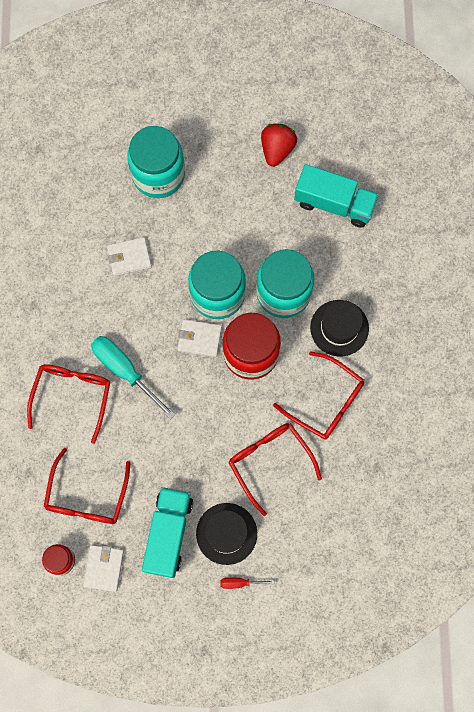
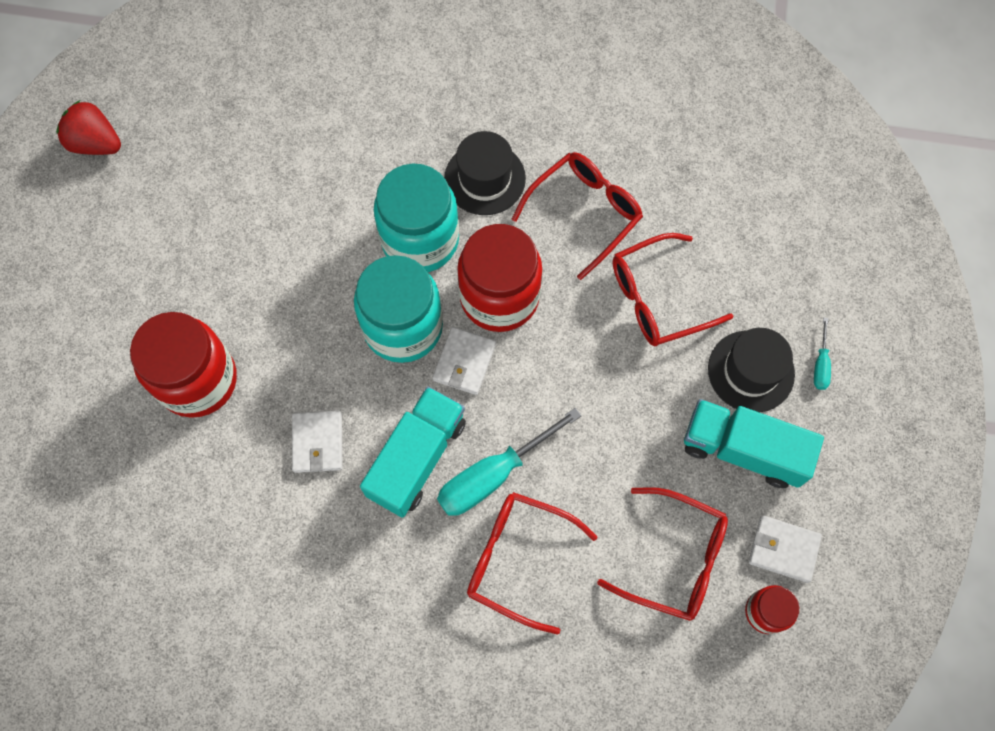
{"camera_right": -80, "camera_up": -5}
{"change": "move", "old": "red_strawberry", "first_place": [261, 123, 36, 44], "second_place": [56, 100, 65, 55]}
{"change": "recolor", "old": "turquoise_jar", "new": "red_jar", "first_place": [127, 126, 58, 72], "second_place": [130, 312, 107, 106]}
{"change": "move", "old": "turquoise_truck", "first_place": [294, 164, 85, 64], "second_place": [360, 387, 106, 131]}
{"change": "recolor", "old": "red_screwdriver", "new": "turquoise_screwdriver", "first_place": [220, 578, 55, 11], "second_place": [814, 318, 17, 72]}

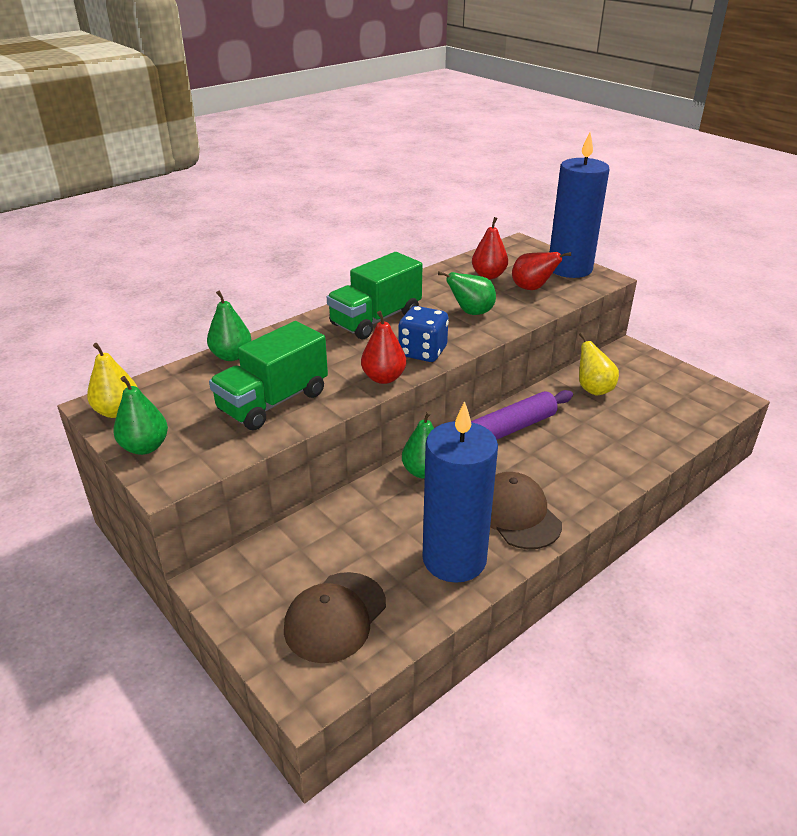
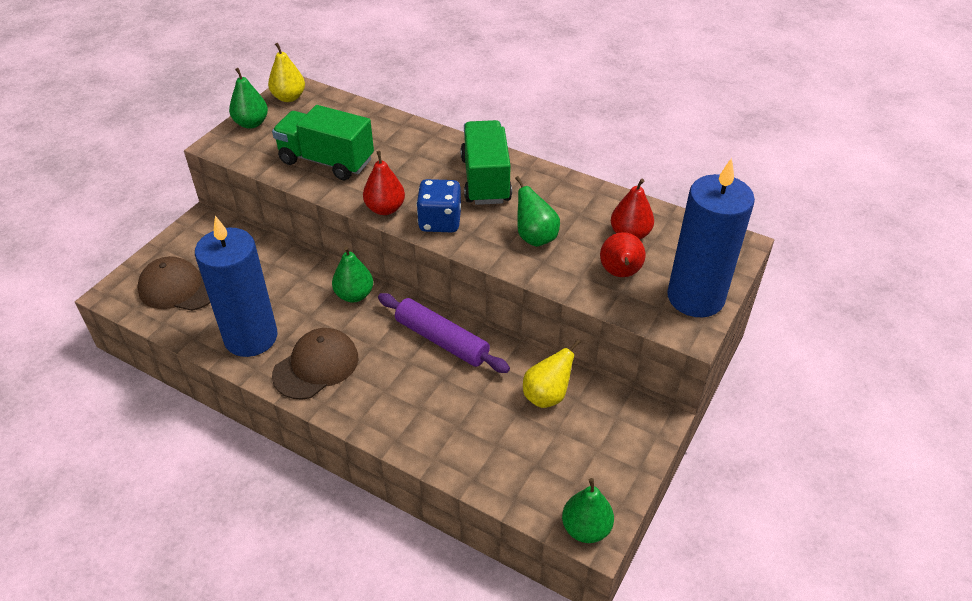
{"camera_right": 70, "camera_up": 10}
{"change": "rotate", "old": "green_truck", "first_place": [327, 252, 96, 87], "second_place": [460, 120, 52, 85], "degrees": 60}
{"change": "move", "old": "green_pear", "first_place": [207, 291, 45, 70], "second_place": [562, 478, 52, 65]}

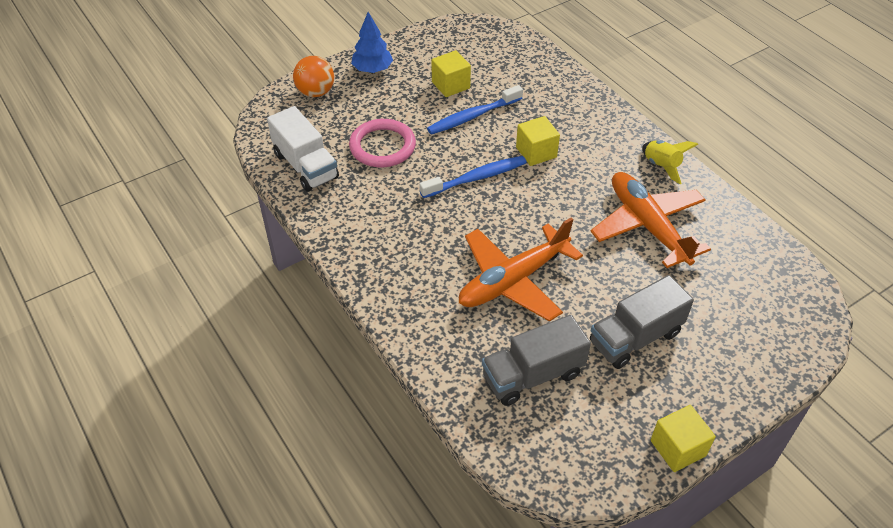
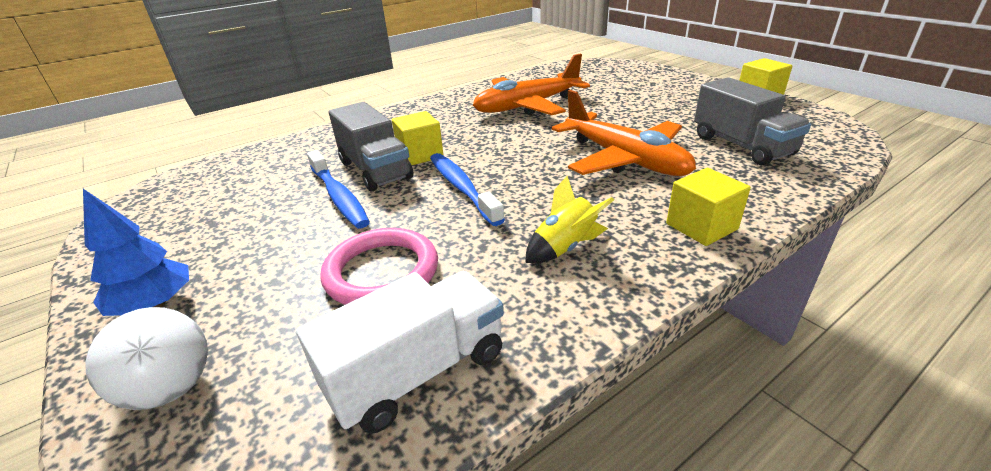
{"camera_right": -90, "camera_up": -15}
{"change": "recolor", "old": "orange_ball", "new": "white_ball", "first_place": [293, 56, 41, 41], "second_place": [85, 307, 123, 103]}
{"change": "move", "old": "grey_truck", "first_place": [590, 275, 104, 94], "second_place": [329, 102, 85, 89]}
{"change": "move", "old": "yellow_rocket", "first_place": [642, 140, 56, 44], "second_place": [525, 176, 89, 87]}
{"change": "move", "old": "yellow_cube", "first_place": [431, 50, 40, 47], "second_place": [666, 168, 85, 78]}

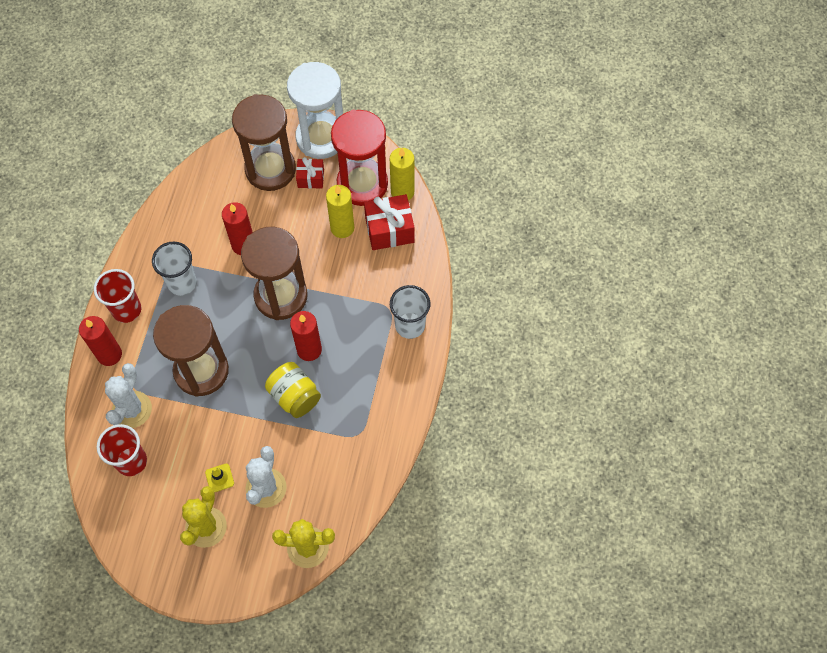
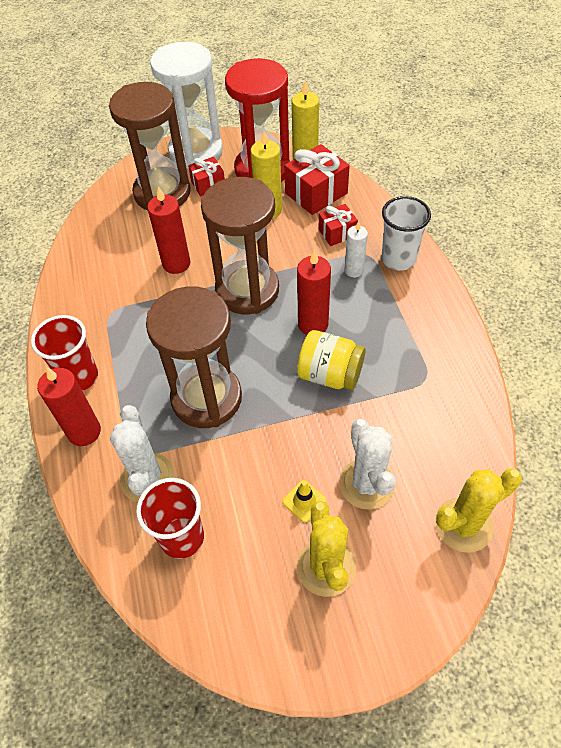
{"camera_right": -25, "camera_up": -10}
{"change": "insert", "new": "red_gift", "second_place": [319, 204, 39, 42]}
{"change": "insert", "new": "white_candle", "second_place": [345, 221, 23, 56]}
{"change": "delete", "old": "white_cup", "first_place": [152, 242, 45, 54]}

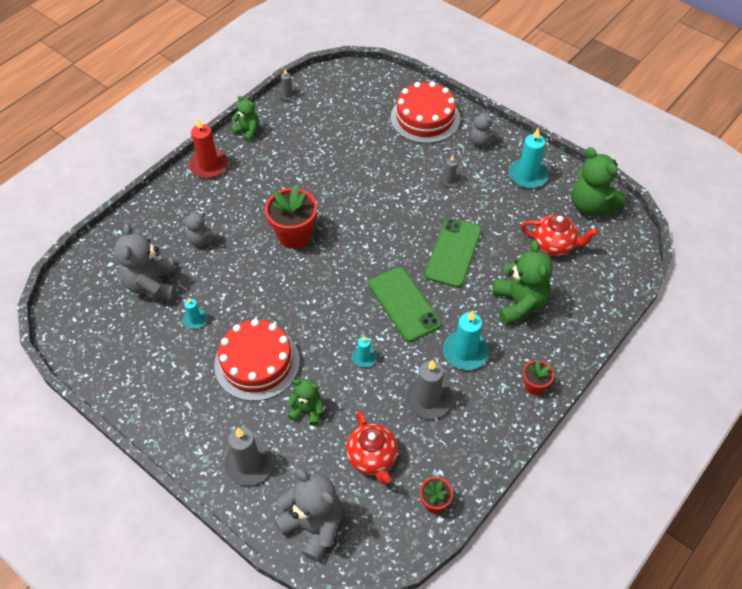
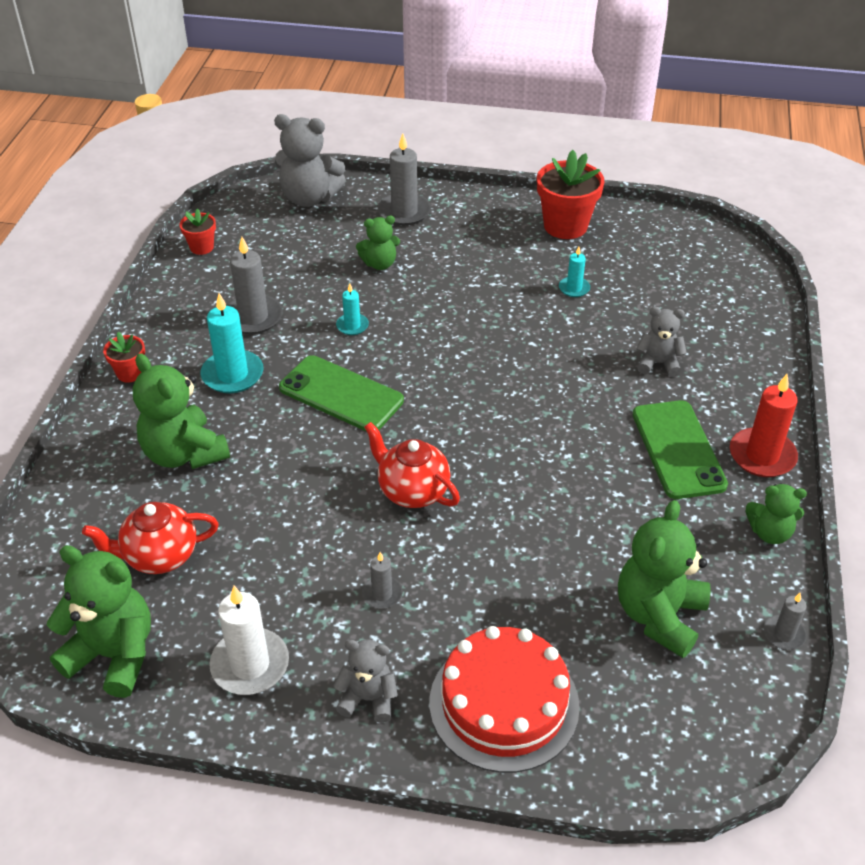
{"camera_right": 150, "camera_up": -10}
{"change": "recolor", "old": "turquoise_candle", "new": "white_candle", "first_place": [509, 128, 40, 61], "second_place": [209, 586, 80, 109]}
{"change": "move", "old": "red_teapot", "first_place": [346, 411, 52, 73], "second_place": [364, 422, 96, 86]}
{"change": "move", "old": "red_flower_pot", "first_place": [265, 185, 52, 64], "second_place": [537, 150, 67, 89]}
{"change": "insert", "new": "green_teddy_bear", "second_place": [618, 500, 92, 158]}
{"change": "move", "old": "green_phone", "first_place": [424, 218, 58, 70], "second_place": [632, 400, 96, 99]}
{"change": "delete", "old": "grey_teddy_bear", "first_place": [114, 223, 62, 78]}
{"change": "delete", "old": "red_cake", "first_place": [214, 319, 86, 82]}

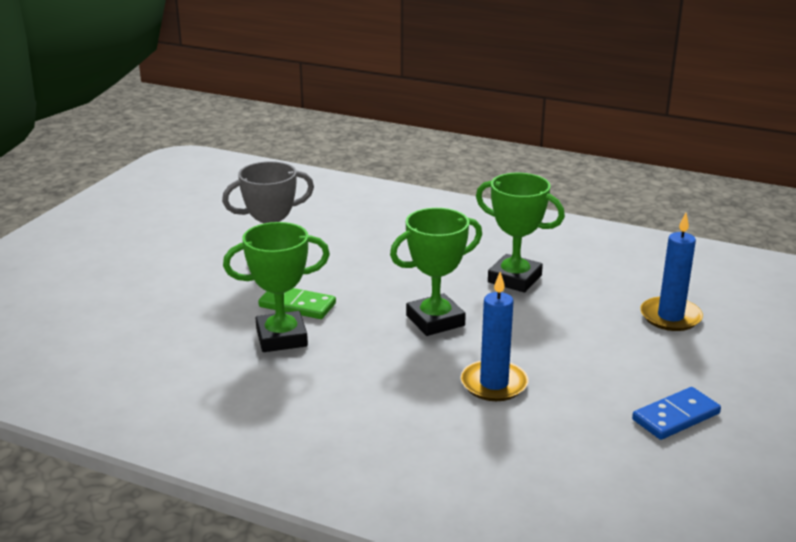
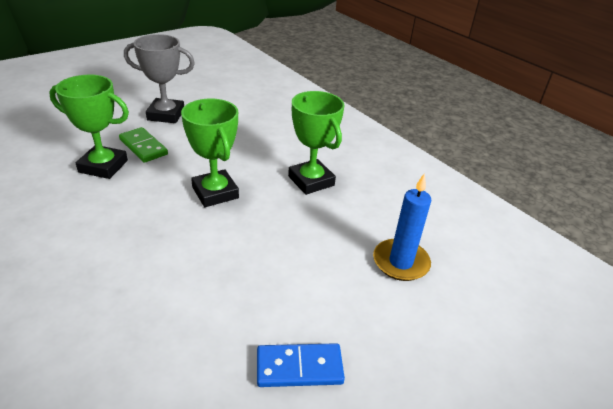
{"camera_right": 25, "camera_up": 10}
{"change": "rotate", "old": "green_trophy", "first_place": [390, 208, 92, 128], "second_place": [181, 98, 58, 109], "degrees": 60}
{"change": "delete", "old": "blue_candle", "first_place": [461, 272, 67, 129]}

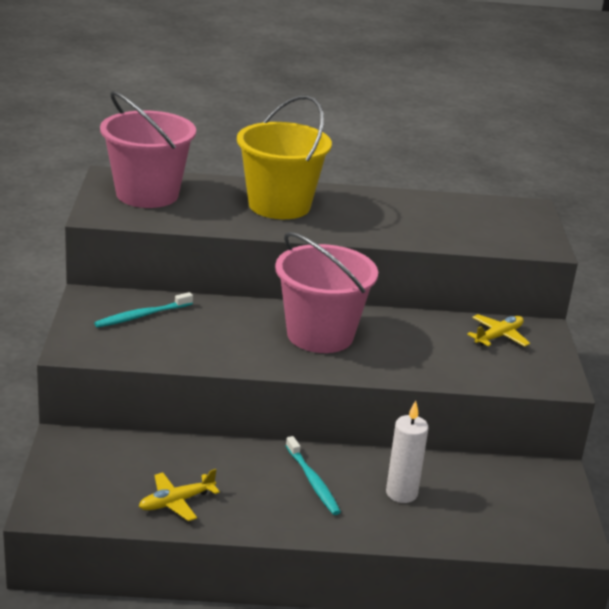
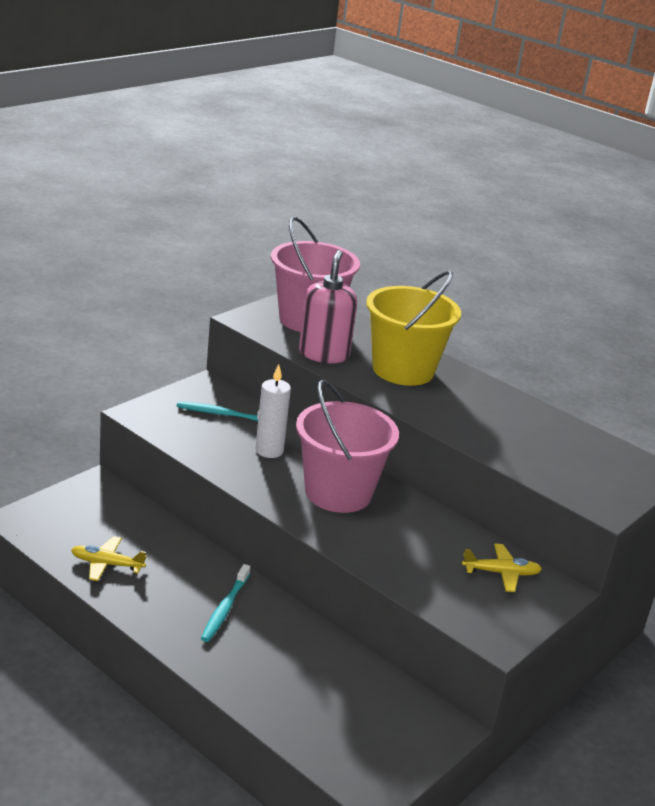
{"camera_right": 40, "camera_up": 0}
{"change": "move", "old": "white_candle", "first_place": [386, 401, 43, 102], "second_place": [255, 364, 36, 94]}
{"change": "insert", "new": "pink_soap_dispenser", "second_place": [299, 250, 58, 113]}

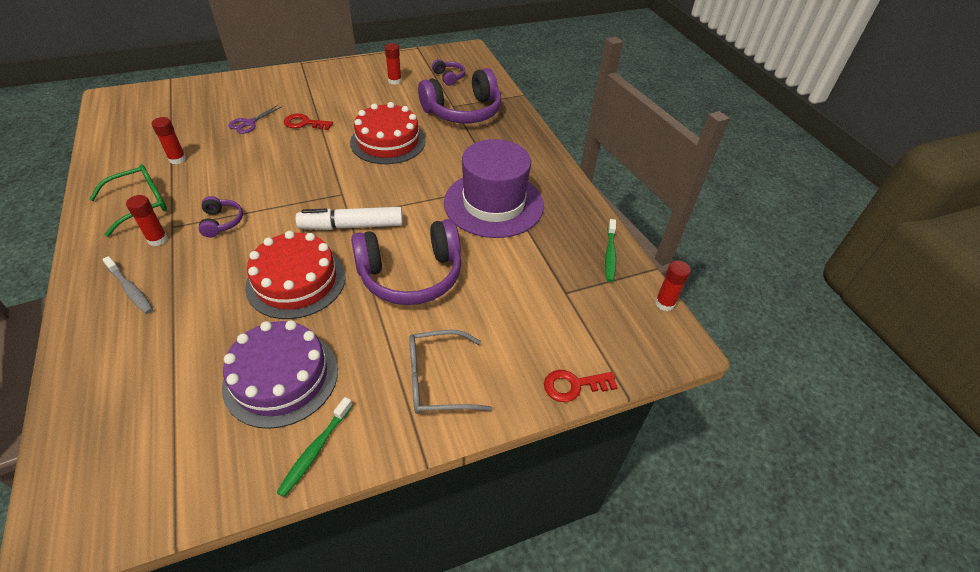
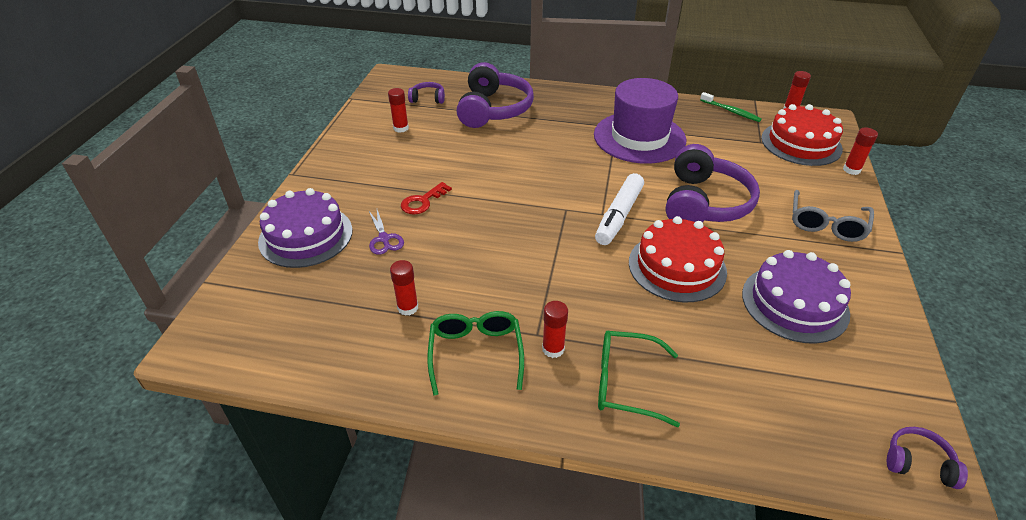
{"camera_right": -55, "camera_up": -5}
{"change": "insert", "new": "purple_cake", "second_place": [258, 188, 95, 80]}
{"change": "replace", "old": "grey_toothbrush", "new": "green_glasses", "first_place": [102, 256, 51, 58], "second_place": [598, 331, 82, 96]}
{"change": "move", "old": "red_cake", "first_place": [350, 102, 76, 62], "second_place": [761, 104, 82, 62]}
{"change": "replace", "old": "red_key", "new": "red_glue_stick", "first_place": [544, 370, 74, 32], "second_place": [843, 128, 35, 47]}
{"change": "move", "old": "purple_headphones", "first_place": [198, 196, 45, 41], "second_place": [887, 427, 81, 62]}
{"change": "delete", "old": "green_toothbrush", "first_place": [276, 397, 77, 100]}

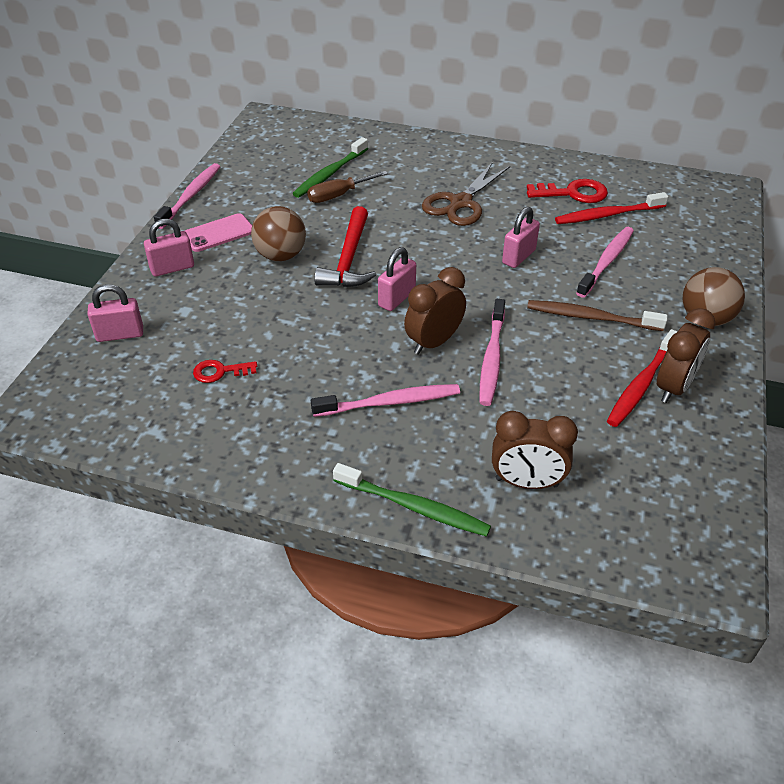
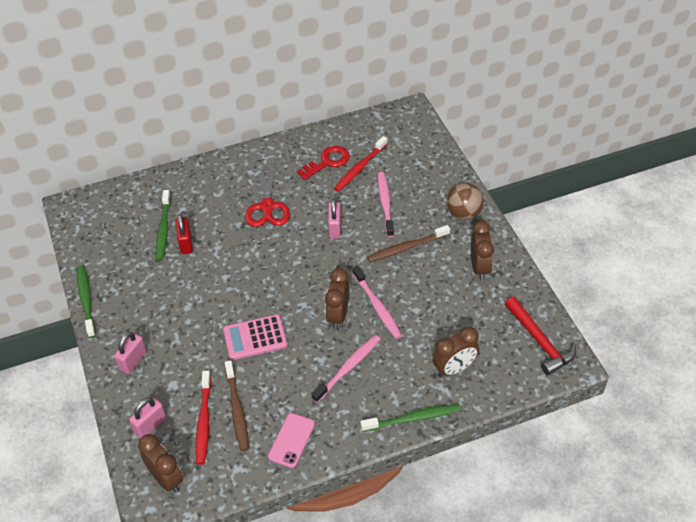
{"camera_right": -35, "camera_up": 5}
{"change": "recolor", "old": "pink_toothbrush", "new": "green_toothbrush", "first_place": [154, 163, 67, 66], "second_place": [77, 265, 19, 73]}
{"change": "insert", "new": "brown_clock", "second_place": [138, 434, 45, 59]}
{"change": "replace", "old": "brown_screwdriver", "new": "red_padlock", "first_place": [307, 171, 81, 32], "second_place": [176, 214, 17, 40]}
{"change": "move", "old": "red_toothbrush", "first_place": [607, 329, 70, 98], "second_place": [196, 371, 15, 94]}
{"change": "insert", "new": "pink_calculator", "second_place": [223, 314, 65, 46]}
{"change": "replace", "old": "red_key", "new": "brown_toothbrush", "first_place": [193, 360, 64, 23], "second_place": [225, 360, 24, 91]}
{"change": "recolor", "old": "brown_scissors", "new": "red_scissors", "first_place": [422, 162, 88, 64], "second_place": [245, 162, 45, 65]}
{"change": "move", "old": "pink_phone", "first_place": [185, 213, 67, 39], "second_place": [268, 413, 47, 55]}
{"change": "move", "old": "red_hammer", "first_place": [314, 206, 62, 81], "second_place": [505, 297, 71, 78]}
{"change": "delete", "old": "brown_ball", "first_place": [251, 206, 55, 55]}
{"change": "delete", "old": "pink_padlock", "first_place": [378, 247, 38, 64]}

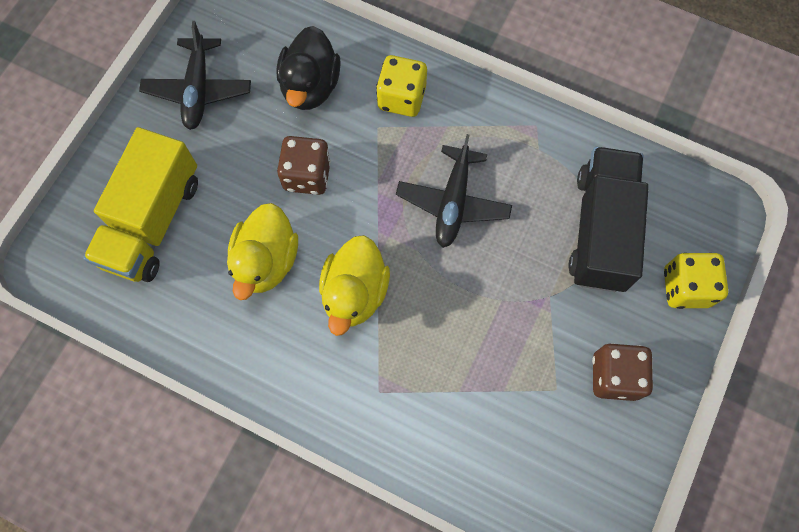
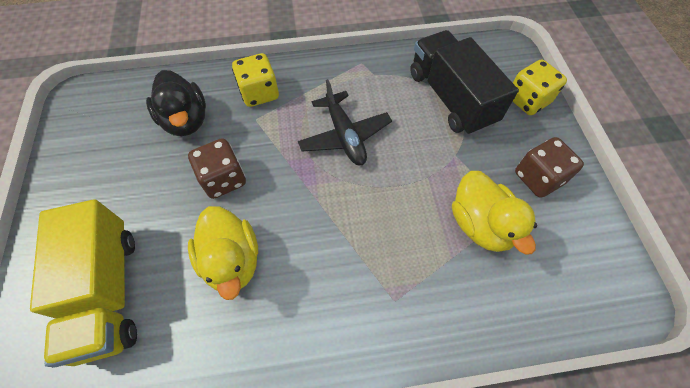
{"camera_right": -35, "camera_up": -10}
{"change": "move", "old": "yellow_duck", "first_place": [319, 235, 71, 101], "second_place": [452, 171, 85, 83]}
{"change": "delete", "old": "black_plane", "first_place": [139, 21, 112, 109]}

